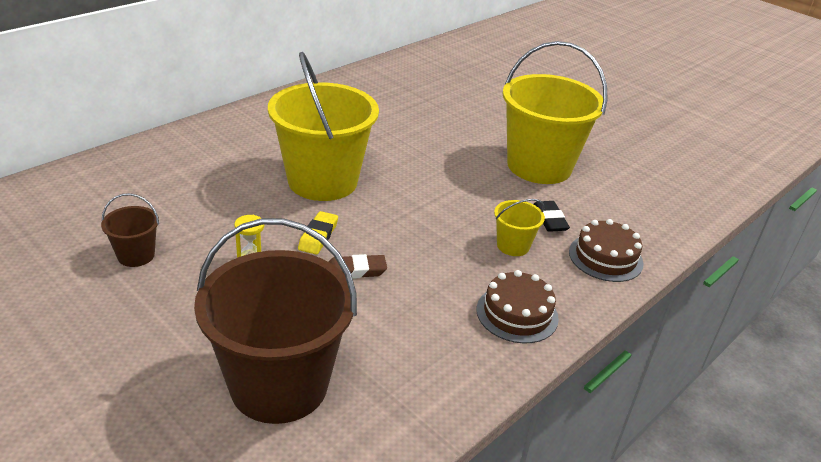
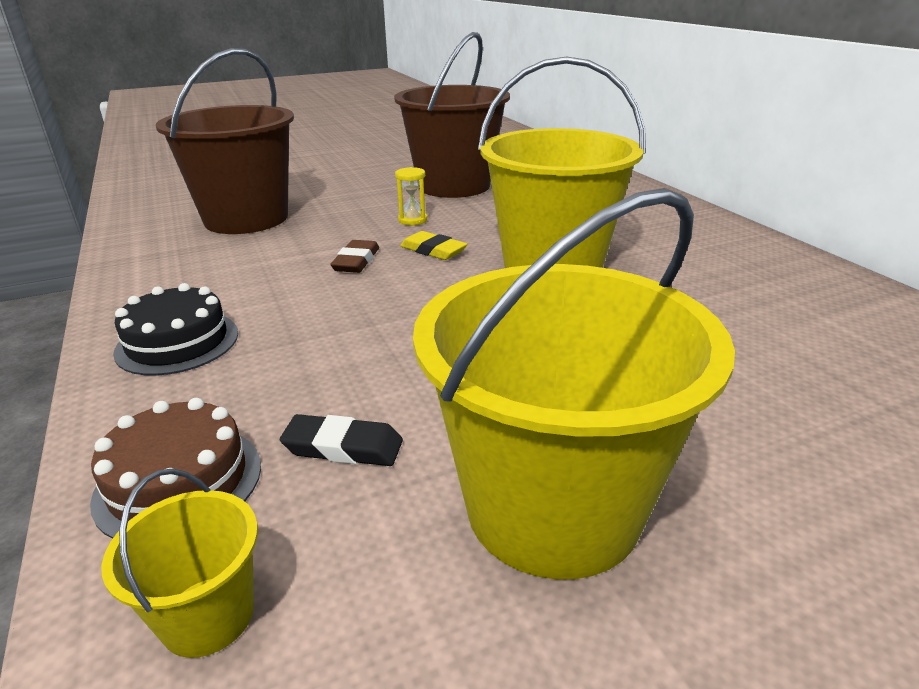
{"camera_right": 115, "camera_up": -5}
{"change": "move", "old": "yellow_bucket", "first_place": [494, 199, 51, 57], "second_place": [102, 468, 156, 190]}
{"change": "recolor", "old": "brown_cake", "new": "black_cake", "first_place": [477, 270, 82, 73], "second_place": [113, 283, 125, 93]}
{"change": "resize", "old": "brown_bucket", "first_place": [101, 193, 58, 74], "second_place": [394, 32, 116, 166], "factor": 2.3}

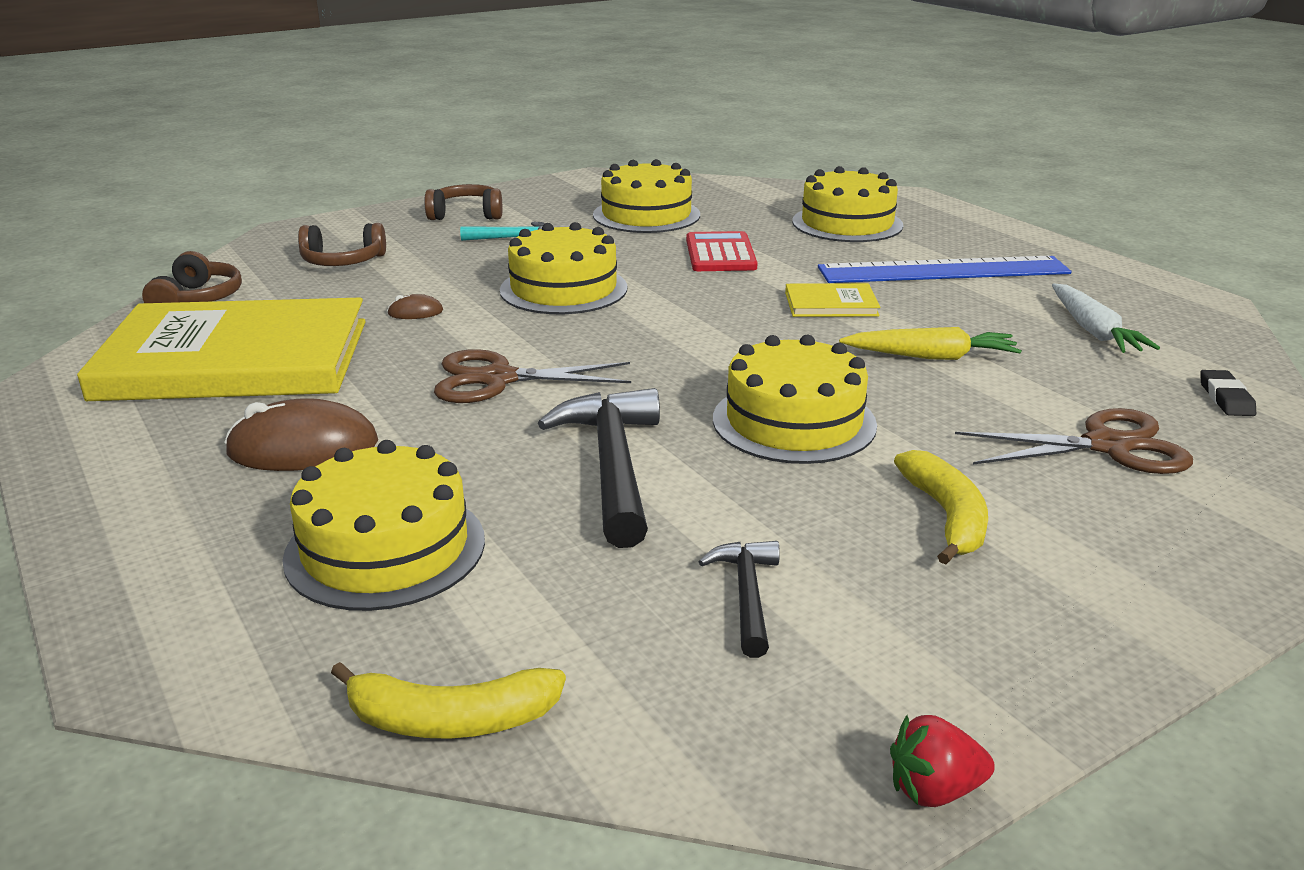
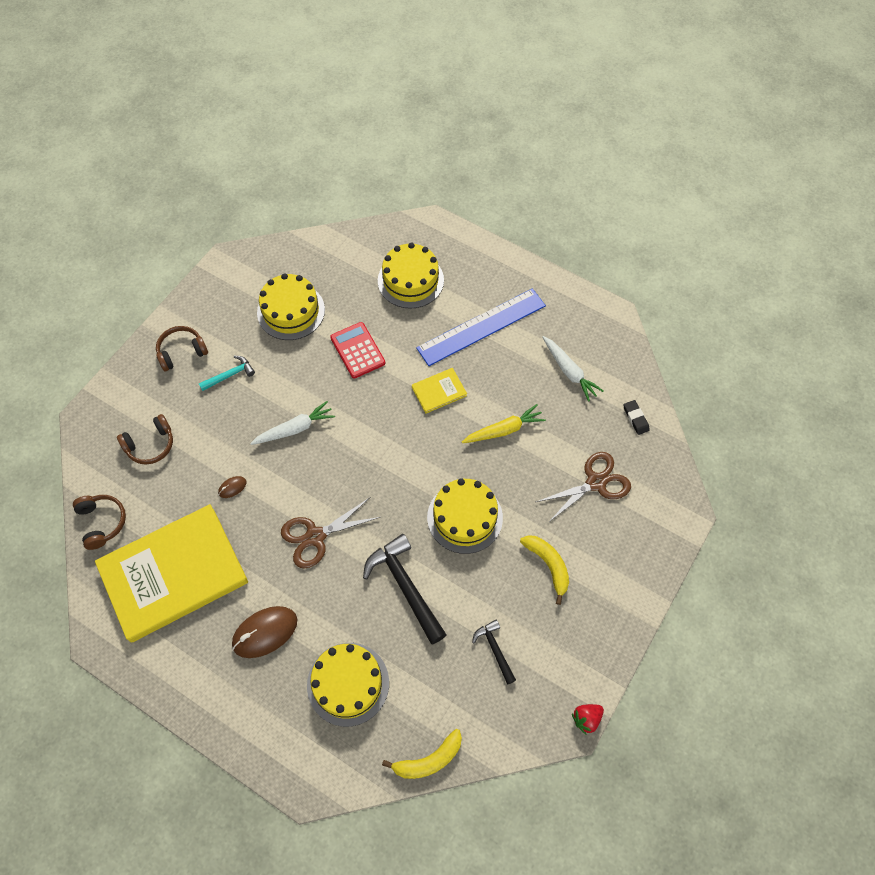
{"camera_right": -25, "camera_up": 35}
{"change": "replace", "old": "yellow_cake", "new": "white_carrot", "first_place": [500, 222, 127, 92], "second_place": [250, 401, 85, 44]}

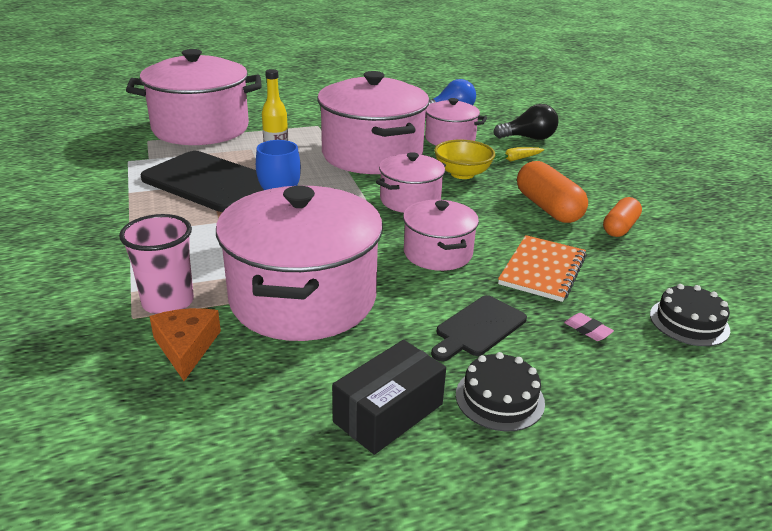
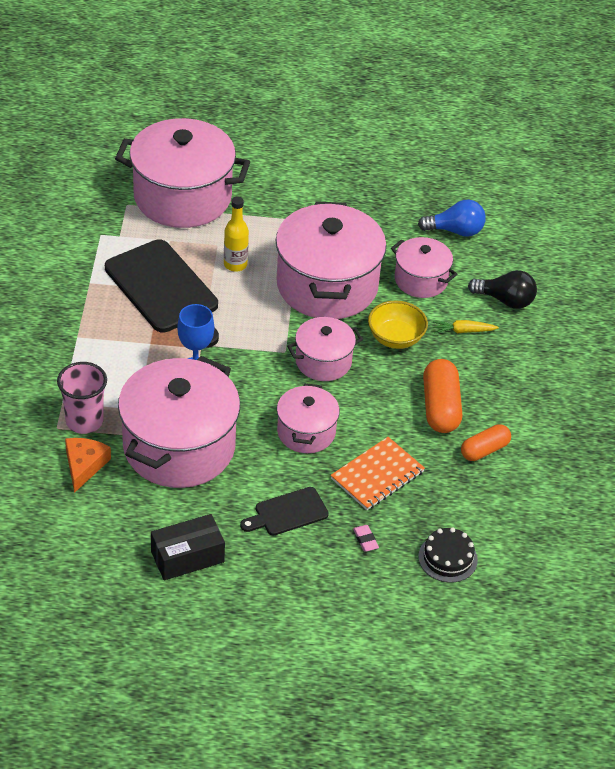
{"camera_right": 20, "camera_up": 15}
{"change": "delete", "old": "black_cake", "first_place": [456, 352, 89, 80]}

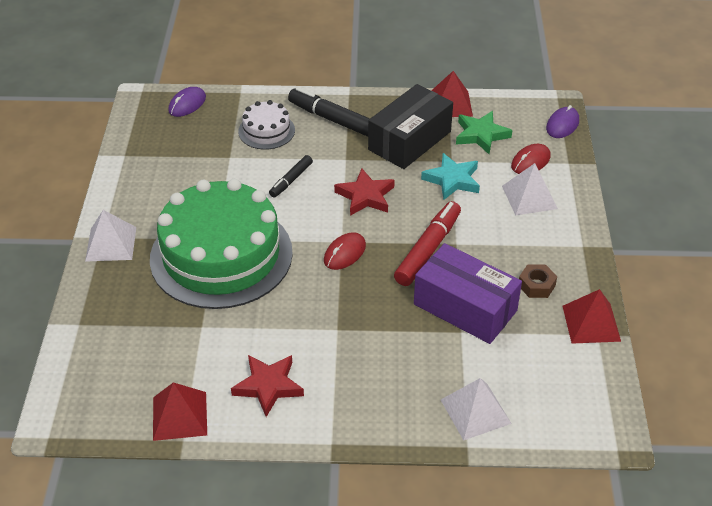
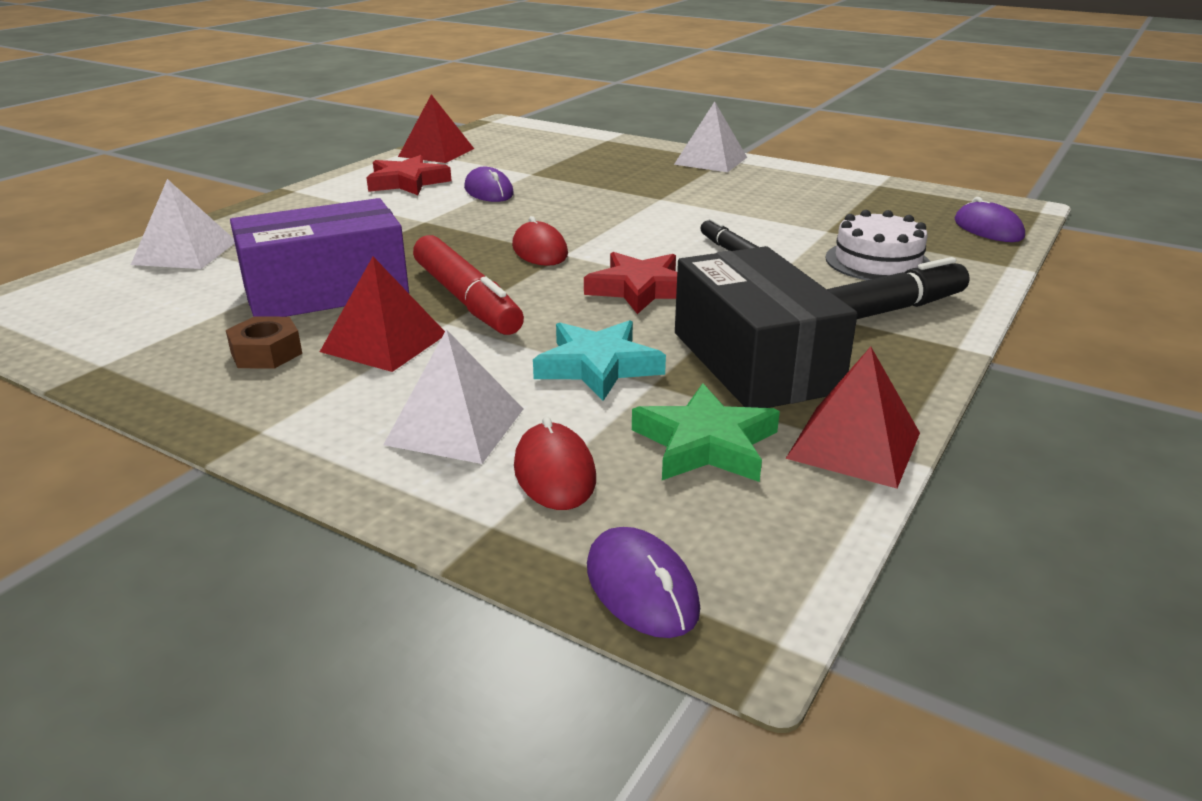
{"camera_right": 120, "camera_up": -15}
{"change": "move", "old": "red_pyramid", "first_place": [563, 289, 58, 55], "second_place": [320, 257, 125, 115]}
{"change": "insert", "new": "purple_mouse", "second_place": [464, 167, 50, 35]}
{"change": "delete", "old": "green_cake", "first_place": [150, 179, 143, 130]}

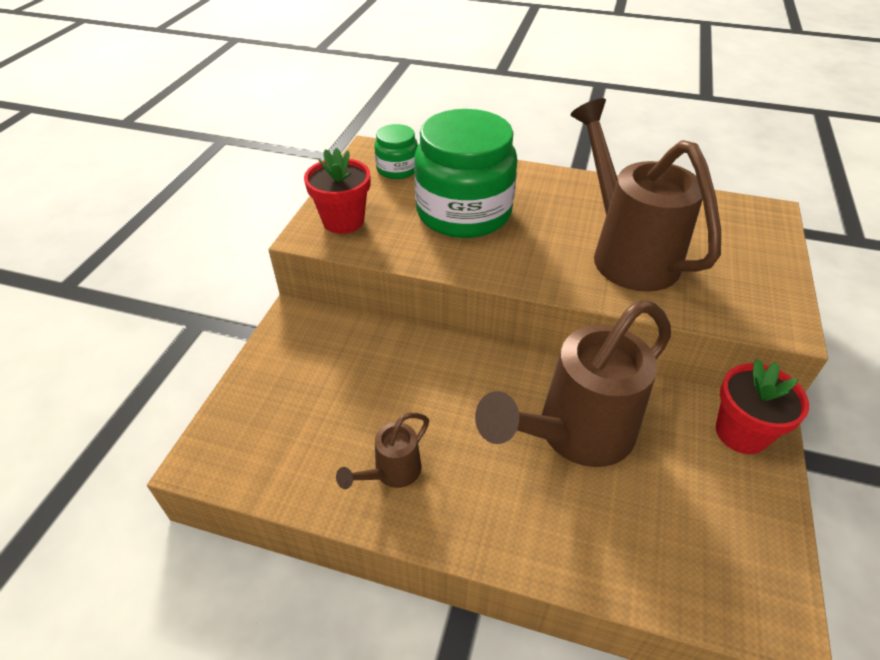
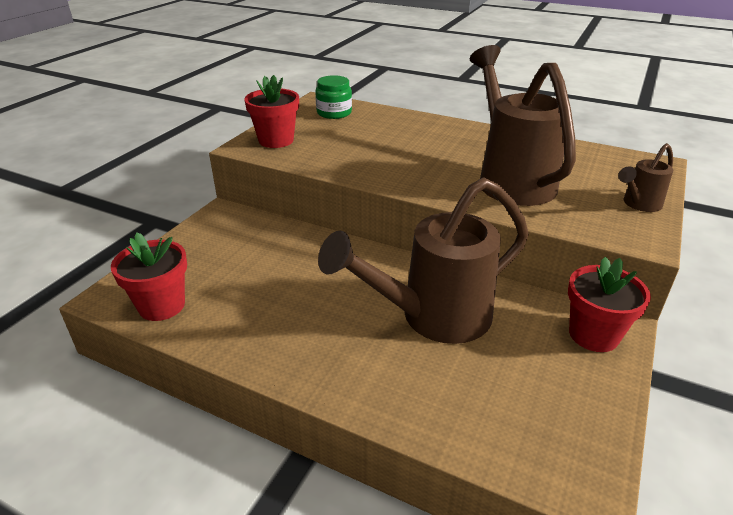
{"camera_right": 10, "camera_up": -10}
{"change": "insert", "new": "red_flower_pot", "second_place": [111, 233, 76, 88]}
{"change": "move", "old": "brown_watering_can", "first_place": [336, 413, 93, 76], "second_place": [618, 143, 55, 69]}
{"change": "delete", "old": "green_jar", "first_place": [414, 109, 103, 129]}

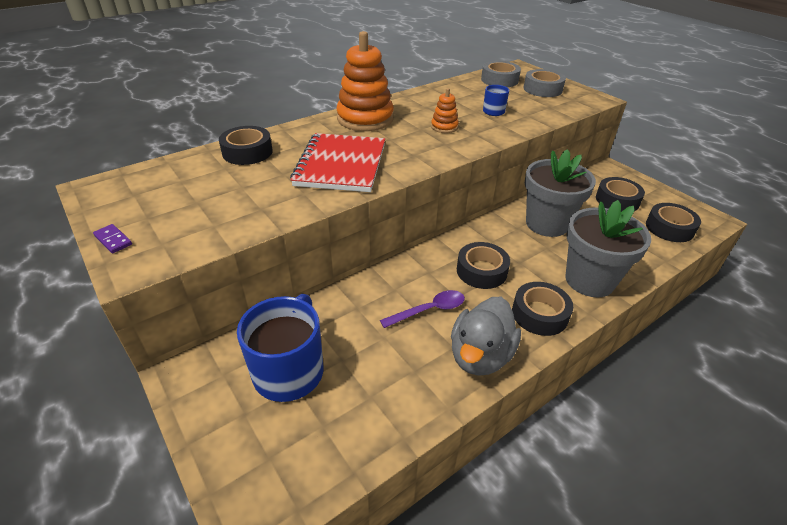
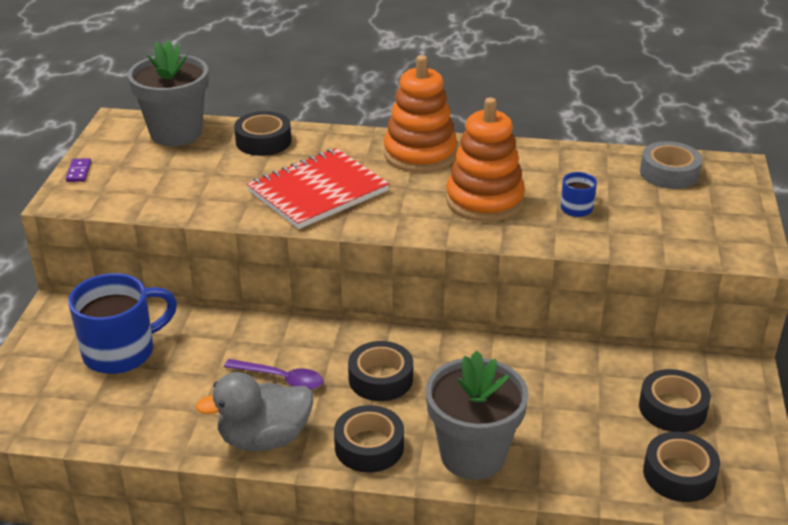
{"camera_right": 45, "camera_up": -5}
{"change": "move", "old": "grey_flower_pot", "first_place": [525, 149, 71, 88], "second_place": [128, 40, 81, 106]}
{"change": "resize", "old": "orange_stacking_toy", "first_place": [431, 88, 28, 45], "second_place": [446, 97, 79, 125], "factor": 2.12}
{"change": "delete", "old": "grey_tape", "first_place": [523, 69, 43, 28]}

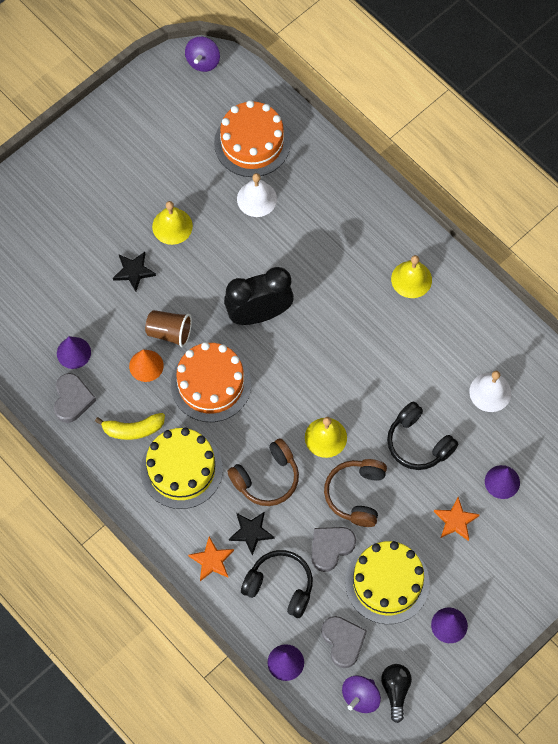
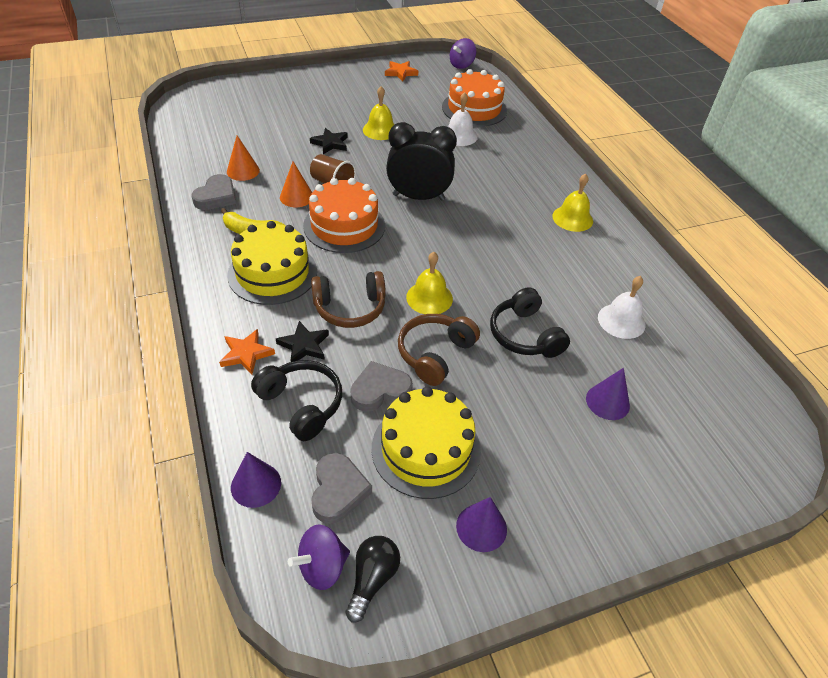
{"camera_right": 20, "camera_up": -20}
{"change": "recolor", "old": "purple_cone", "new": "orange_cone", "first_place": [57, 336, 34, 33], "second_place": [227, 136, 33, 45]}
{"change": "move", "old": "orange_star", "first_place": [434, 497, 46, 44], "second_place": [385, 61, 33, 21]}

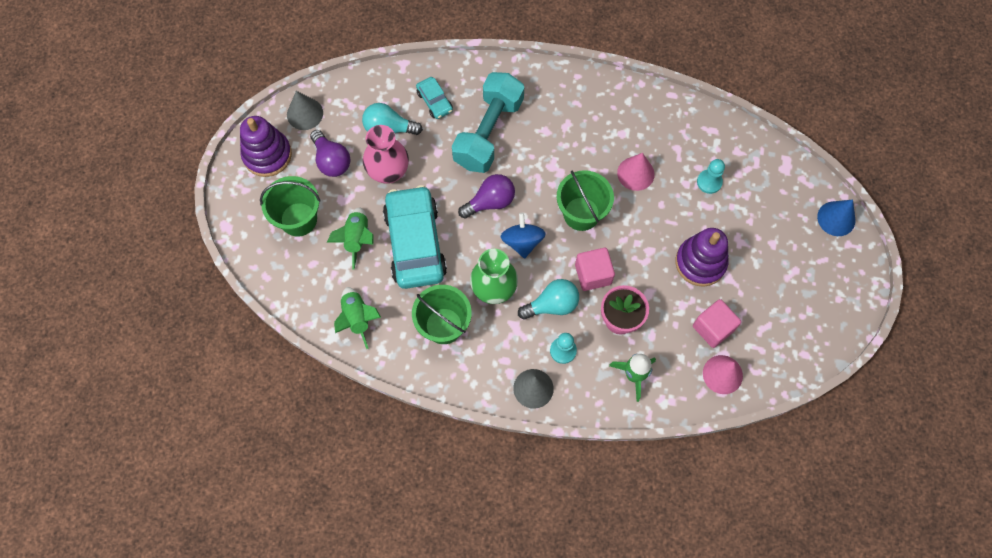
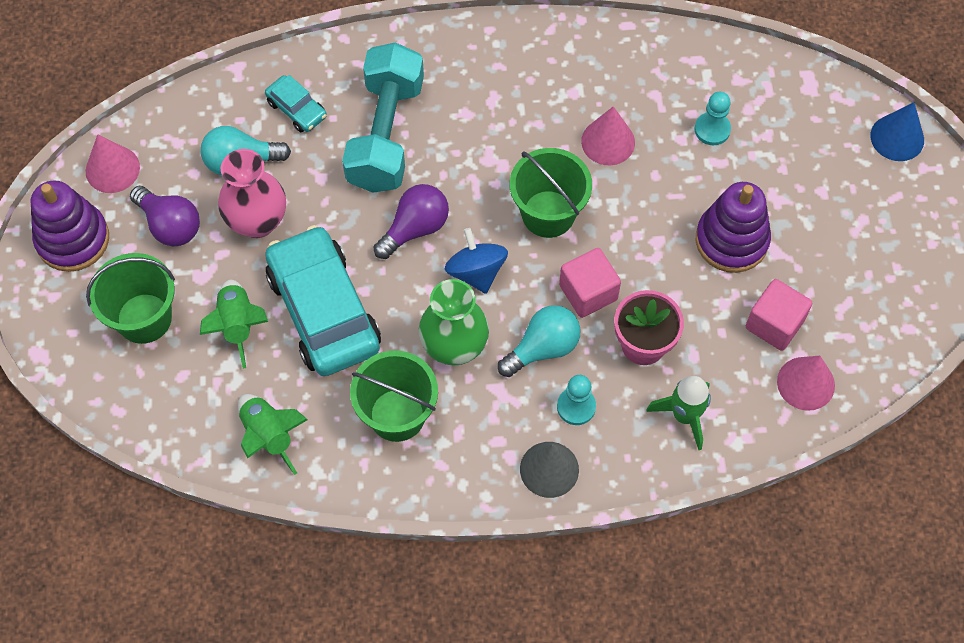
{"camera_right": -15, "camera_up": -5}
{"change": "recolor", "old": "grey_cone", "new": "pink_cone", "first_place": [287, 91, 36, 39], "second_place": [85, 134, 55, 59]}

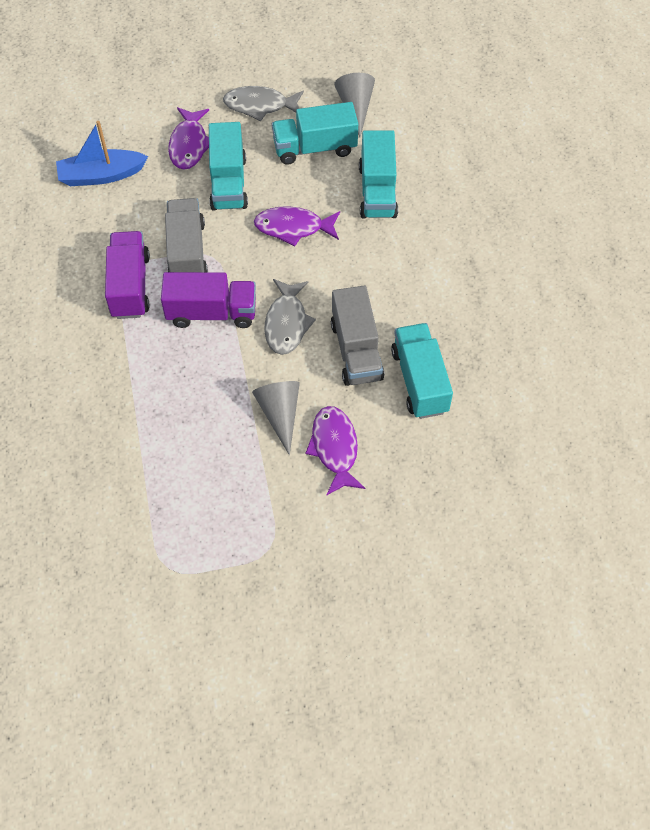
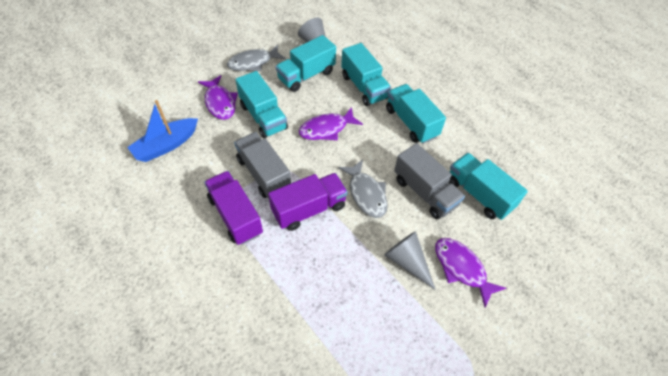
{"camera_right": -30, "camera_up": -5}
{"change": "insert", "new": "turquoise_truck", "second_place": [386, 84, 60, 60]}

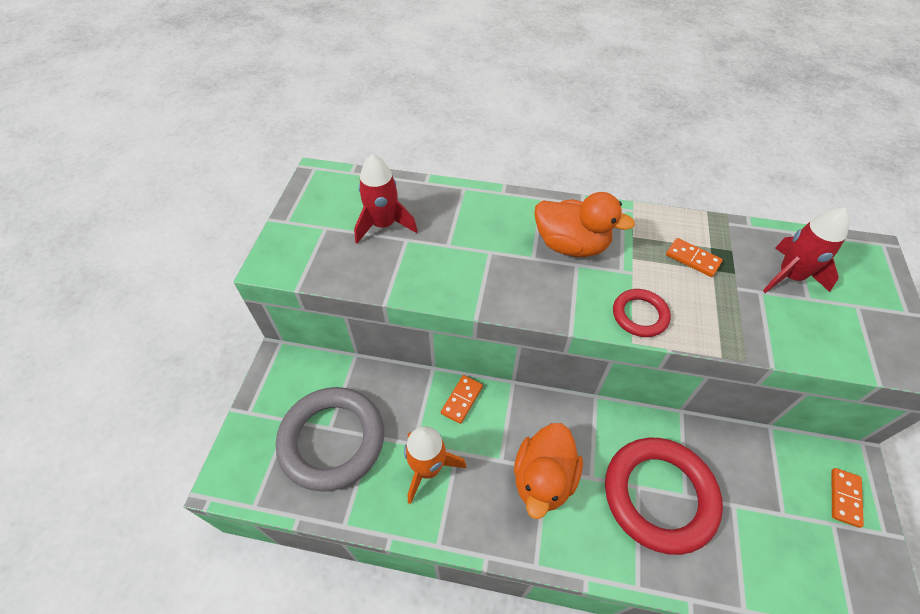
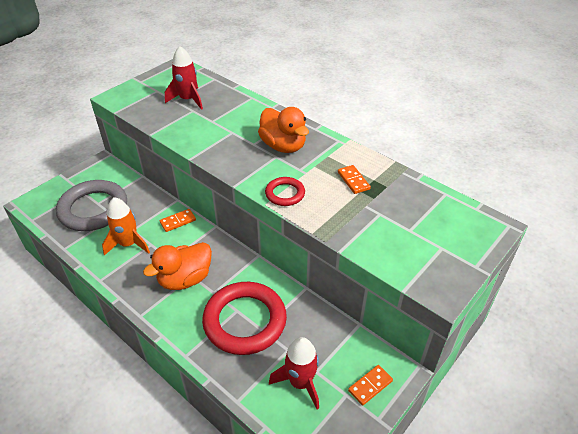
{"camera_right": 30, "camera_up": -10}
{"change": "move", "old": "red_rocket", "first_place": [763, 208, 87, 85], "second_place": [269, 337, 50, 72]}

